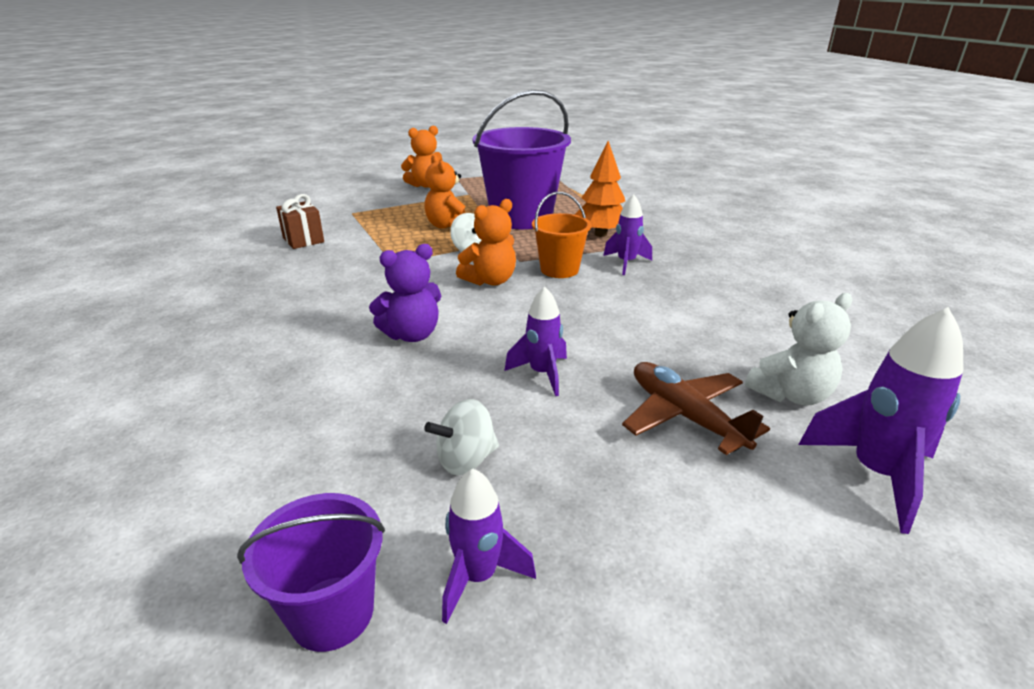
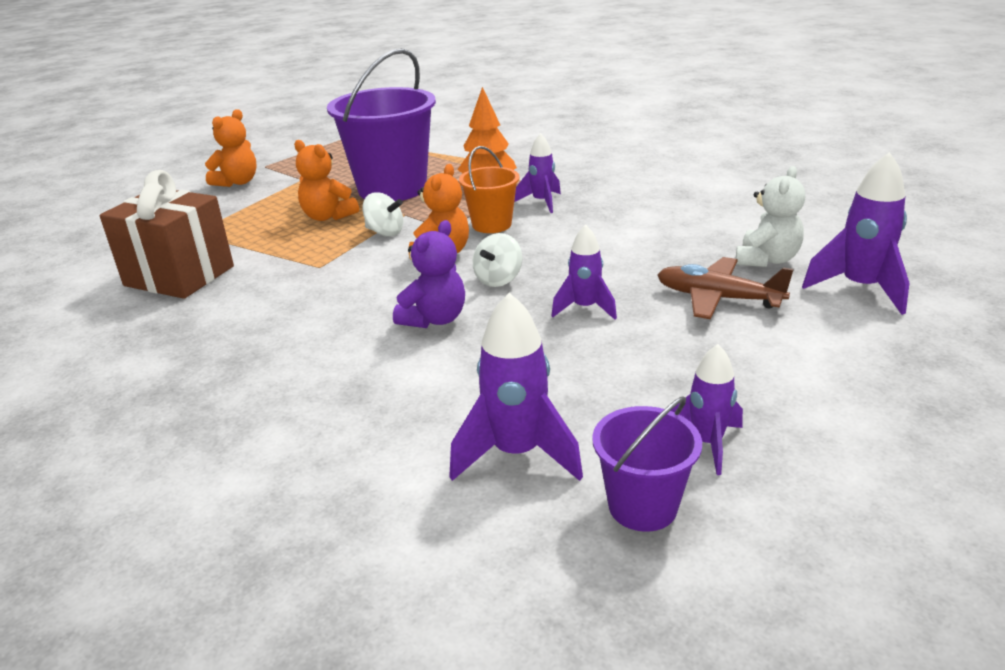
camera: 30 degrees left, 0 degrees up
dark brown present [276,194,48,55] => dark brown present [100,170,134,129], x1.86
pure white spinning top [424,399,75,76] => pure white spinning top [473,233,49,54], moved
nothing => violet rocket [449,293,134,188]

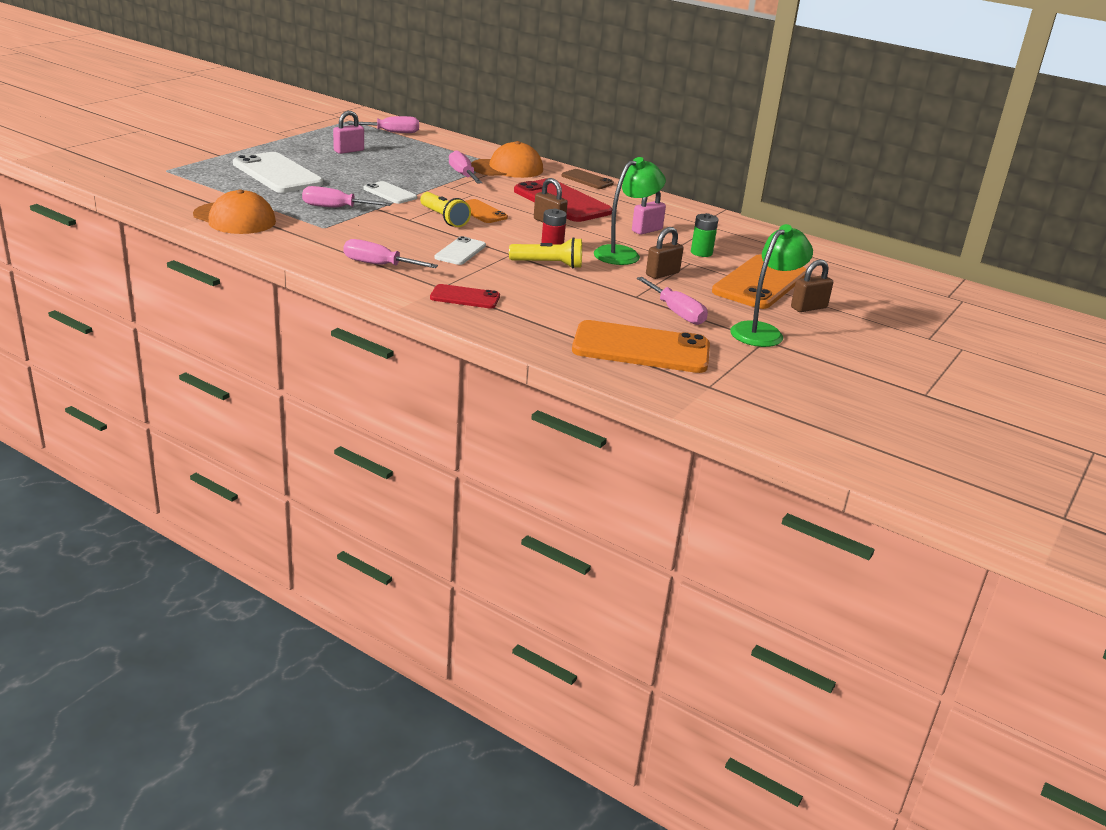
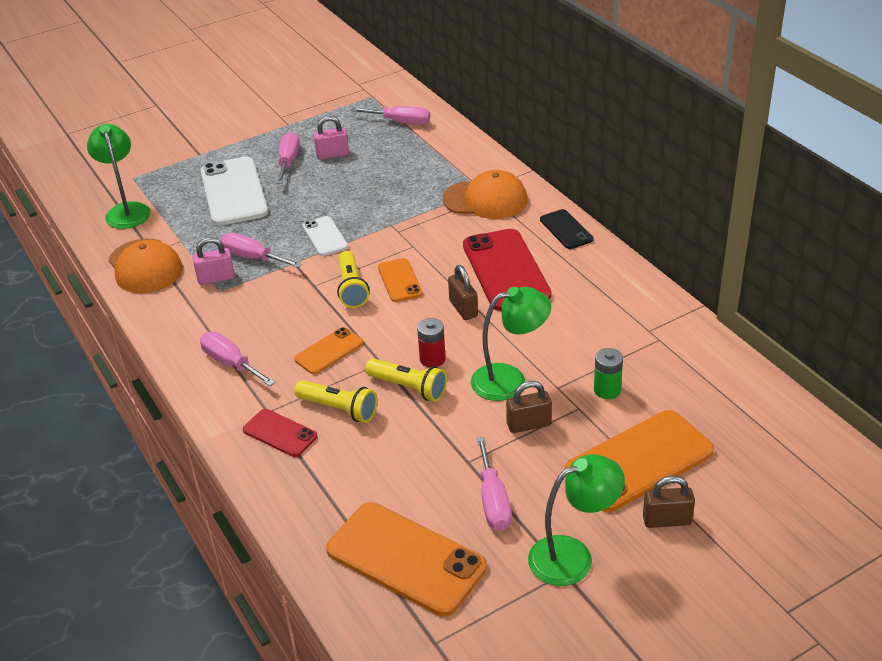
camera: 30 degrees right, 10 degrees up
pure white phone [435,236,51,29] => orange phone [294,327,69,47]
pink flat screwdriver [449,150,33,34] => pink flat screwdriver [276,132,24,52], moved
dark brown phone [562,169,52,20] => ebony phone [540,209,54,40]
pink padlock [632,191,34,44] => pink padlock [193,237,42,48], moved
nothing => leaf-green desk lamp [87,124,64,105]
nothing => yellow pocket torch [294,380,84,43]

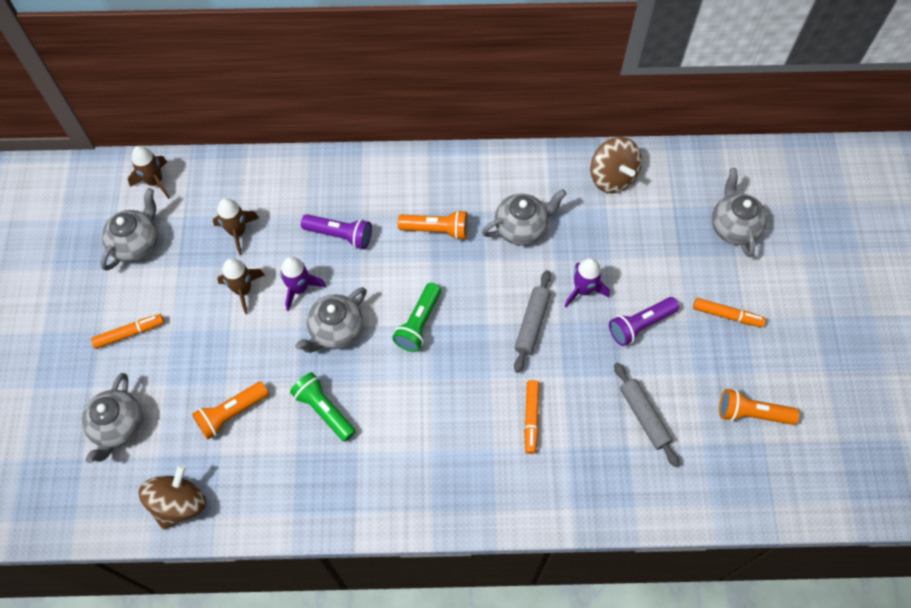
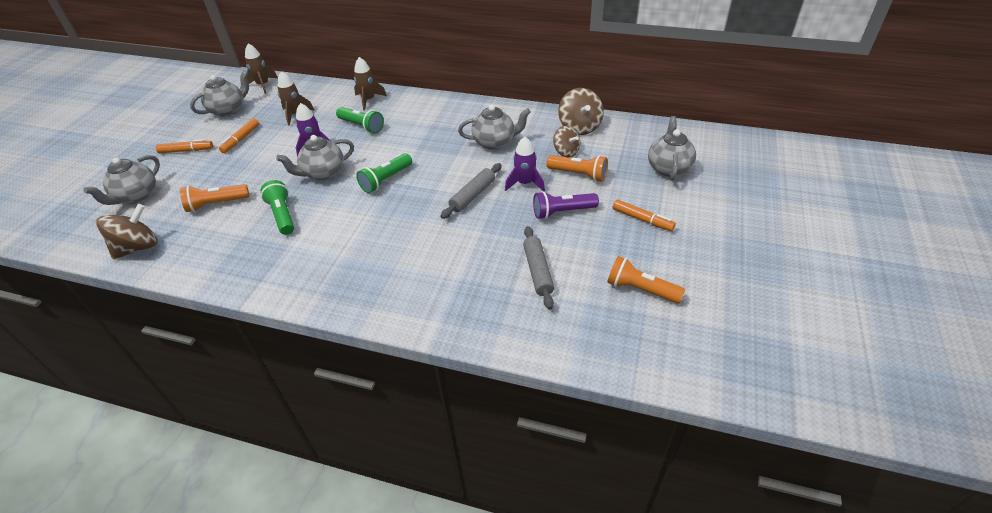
camera: 20 degrees right, 20 degrees down
dark brown rocket [217,258,48,56] => dark brown rocket [354,57,33,54], moved
violet pocket torch [301,214,71,35] => leaf-green pocket torch [336,107,48,26]
orange pocket torch [398,210,70,30] => orange pocket torch [546,155,62,27], moved
orange marker [524,380,15,74] => orange marker [219,118,40,35], moved
nothing => dark brown spinning top [553,126,27,31]

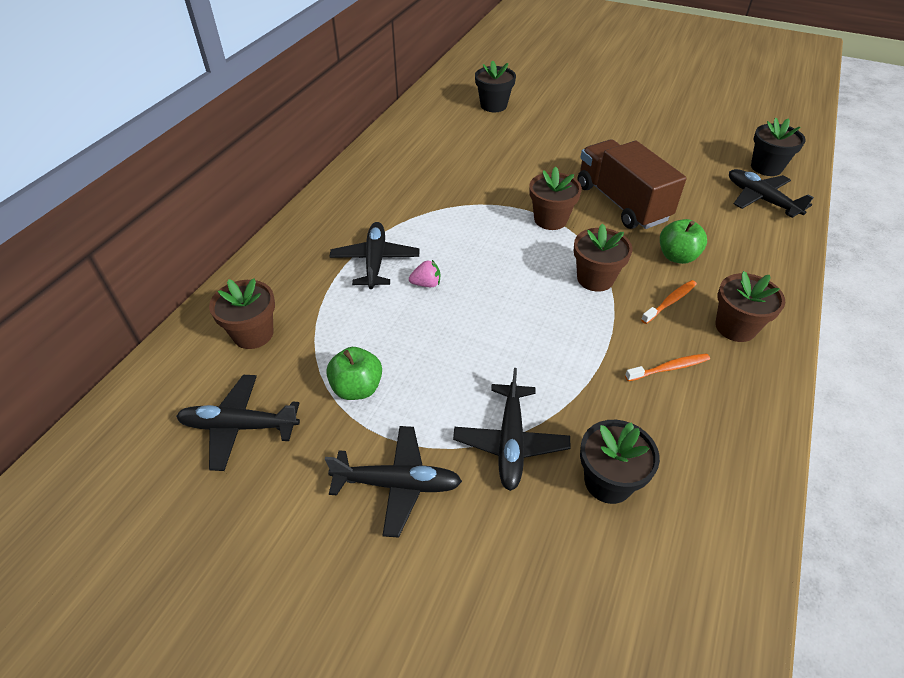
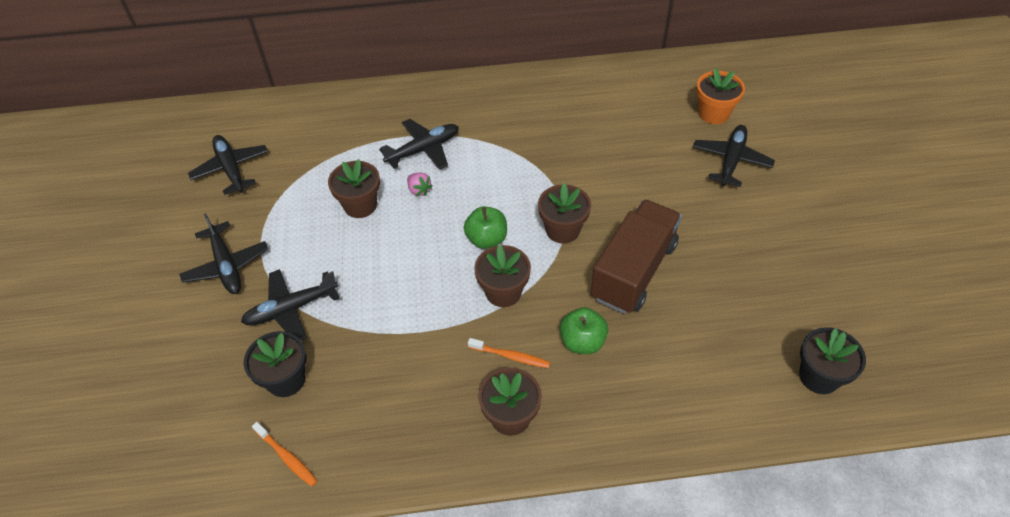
camera: 60 degrees right, 5 degrees up
dark brown potted plant [209,278,66,71] => dark brown potted plant [328,159,52,59], moved
leaf-green apple [326,347,56,53] => leaf-green apple [464,206,43,43], moved
ebony potted plant [475,60,41,52] => orange potted plant [696,68,49,56]
orange toothbrush [625,353,85,28] => orange toothbrush [252,422,66,65], moved
ebony aeroplane [729,169,85,49] => ebony aeroplane [693,125,82,62], moved

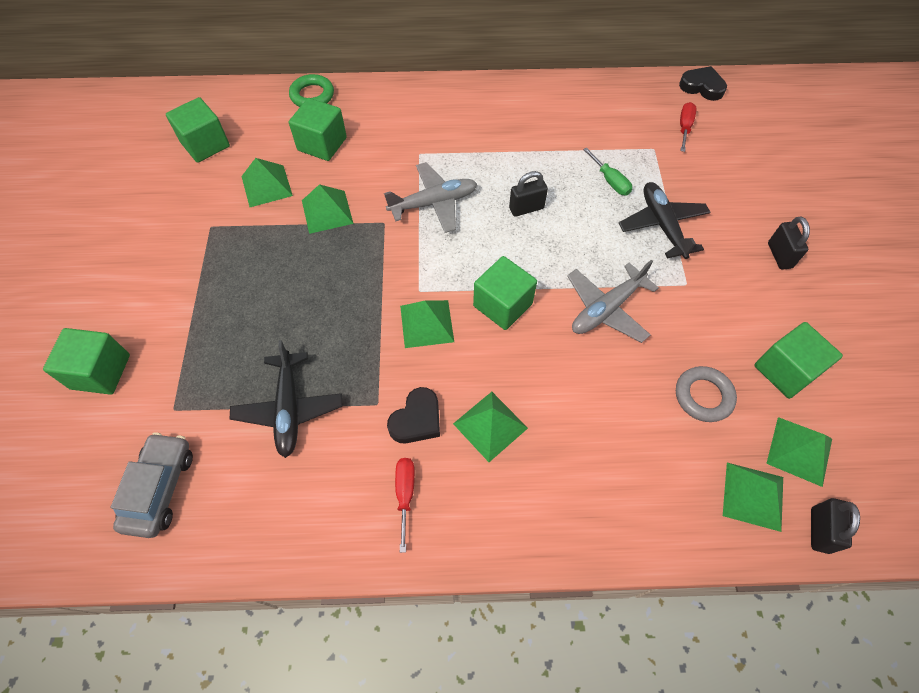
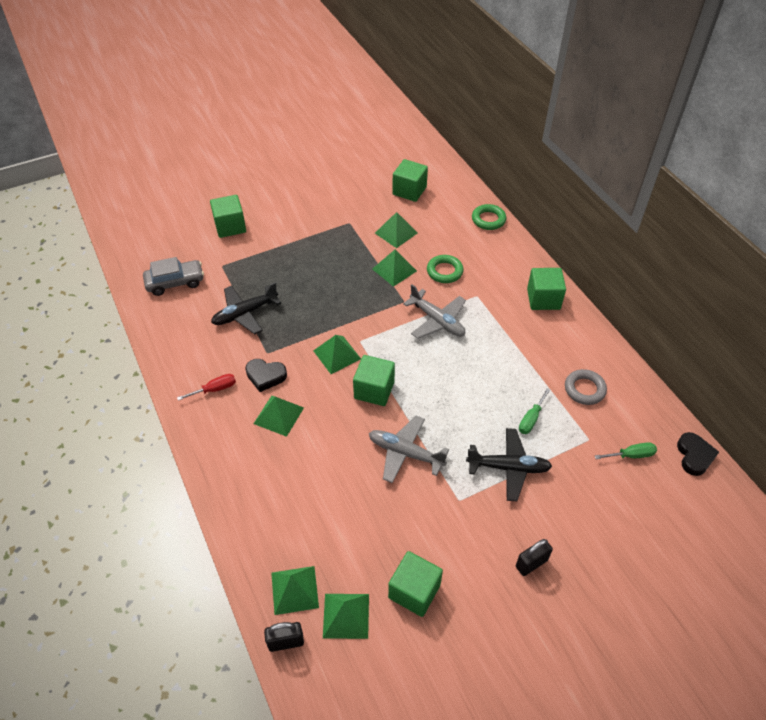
camera: 65 degrees right, 10 degrees down
leaf-green cube [289,98,58,63] => leaf-green cube [527,268,39,42], moved
ebony padlock [509,171,39,46] => nothing
ebony aeroplane [619,182,92,77] => ebony aeroplane [466,428,86,73], 45 degrees clockwise
grey hoop [676,366,61,56] => grey hoop [565,369,42,36], moved
red flat screwdriver [680,102,16,50] => leaf-green flat screwdriver [595,442,62,17]
nothing => leaf-green hoop [427,255,36,28]

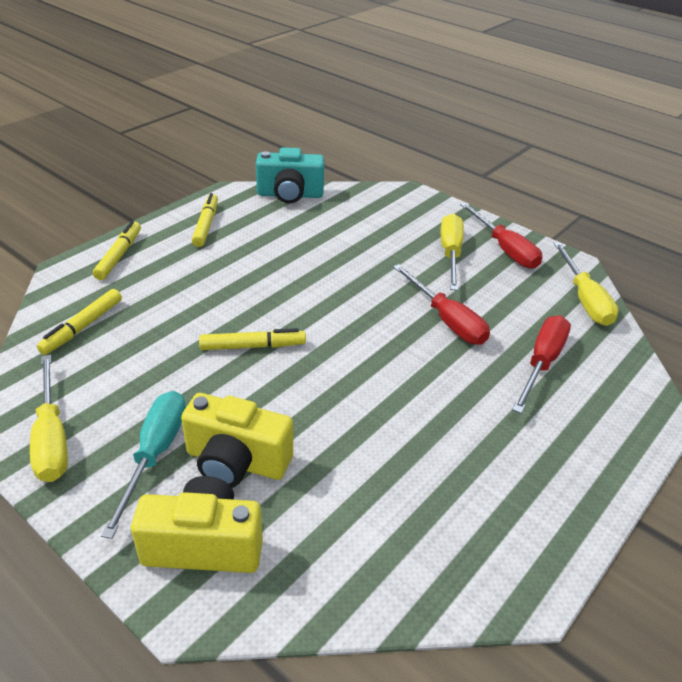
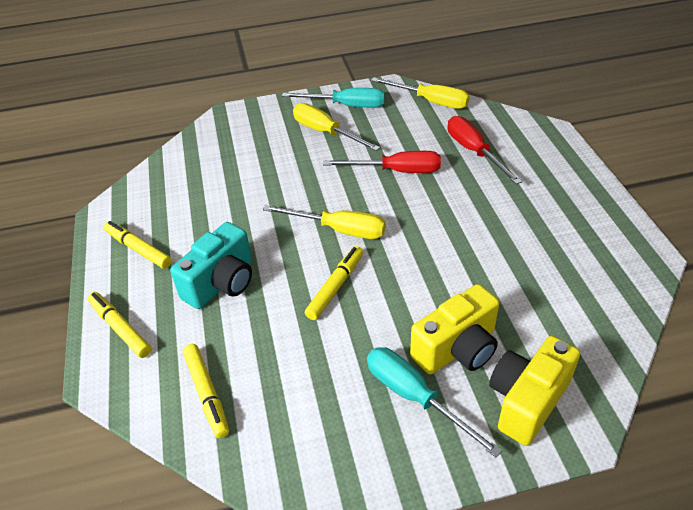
camera: 50 degrees left, 5 degrees up
yellow flat screwdriver [30,355,38,127] => yellow flat screwdriver [263,205,123,34], moved
teal photo camera [256,147,68,56] => teal photo camera [170,222,82,87], moved
red flat screwdriver [460,202,82,67] => teal flat screwdriver [282,88,103,20]

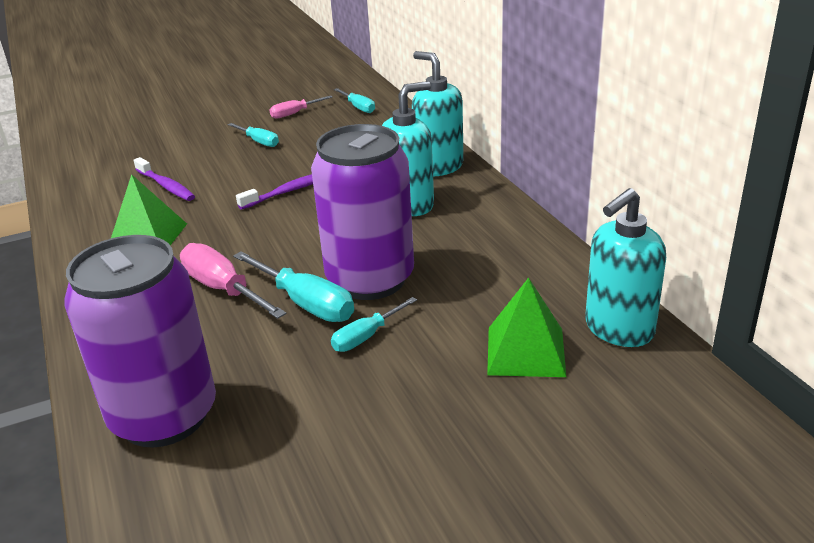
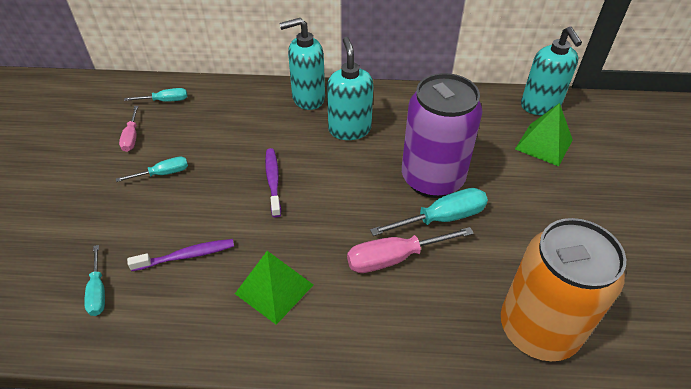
camera: 65 degrees left, 15 degrees up
violet can [64,235,152,212] => orange can [501,218,125,143]
teal flat screwdriver [331,297,86,55] => teal flat screwdriver [84,245,21,71], moved

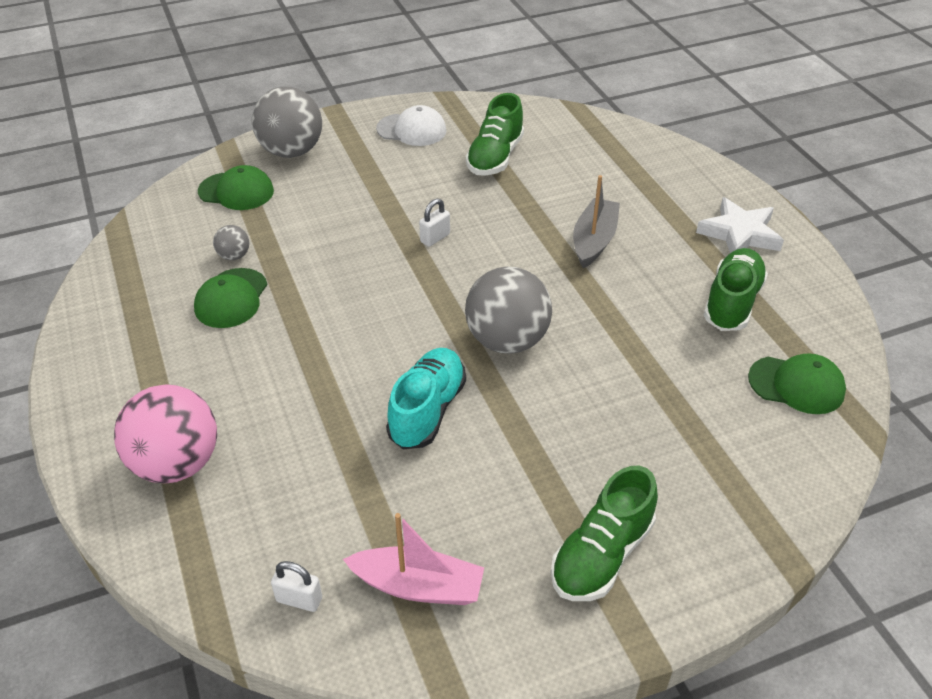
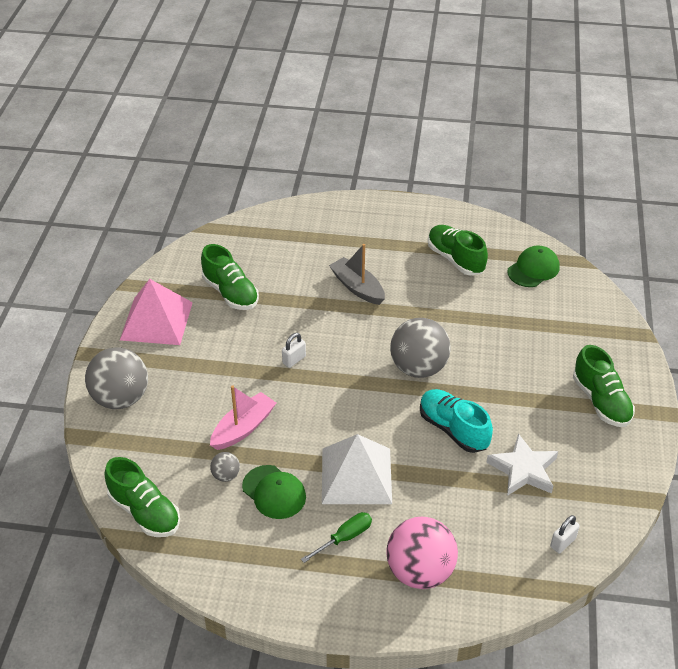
camera: 60 degrees left, 0 degrees up
leaf-green cap [198,165,76,45] => nothing
pink toy boat [343,513,141,92] => pink toy boat [210,385,66,65], moved
pure white cap [376,105,71,41] => pink solid pyramid [120,279,73,66]
pure white padlock [419,199,31,48] => pure white padlock [282,333,24,35], 60 degrees clockwise
pure white five-pointed star [696,197,88,56] => pure white five-pointed star [486,433,72,63], moved
nothing => leaf-green sneaker [105,457,75,80]
nothing => leaf-green flat screwdriver [301,512,71,51]
nothing => pure white solid pyramid [322,434,70,70]

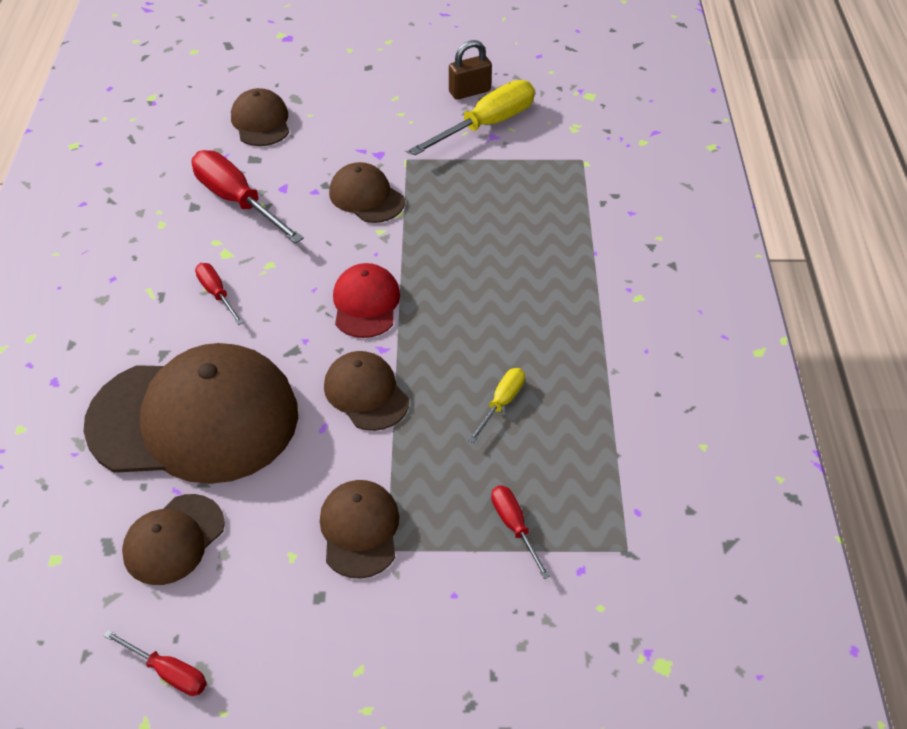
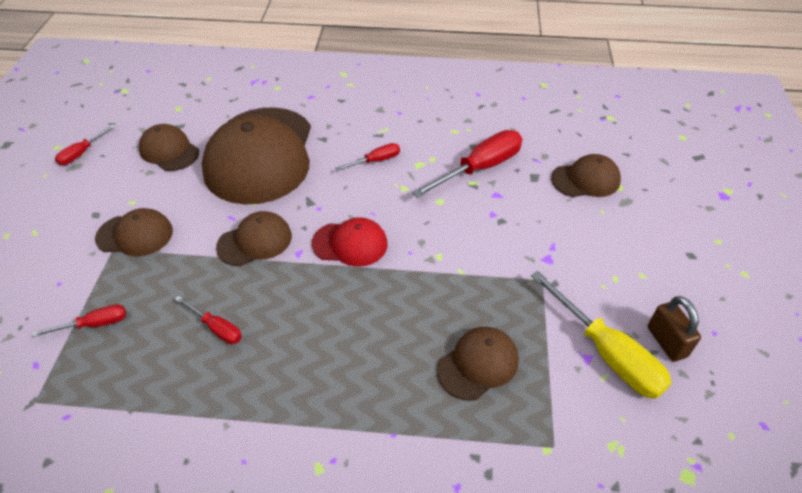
camera: 95 degrees right, 0 degrees up
dark brown cap [329,162,76,61] => dark brown cap [437,327,82,74], moved
yellow flat screwdriver [468,368,57,75] => red flat screwdriver [175,296,67,48]

